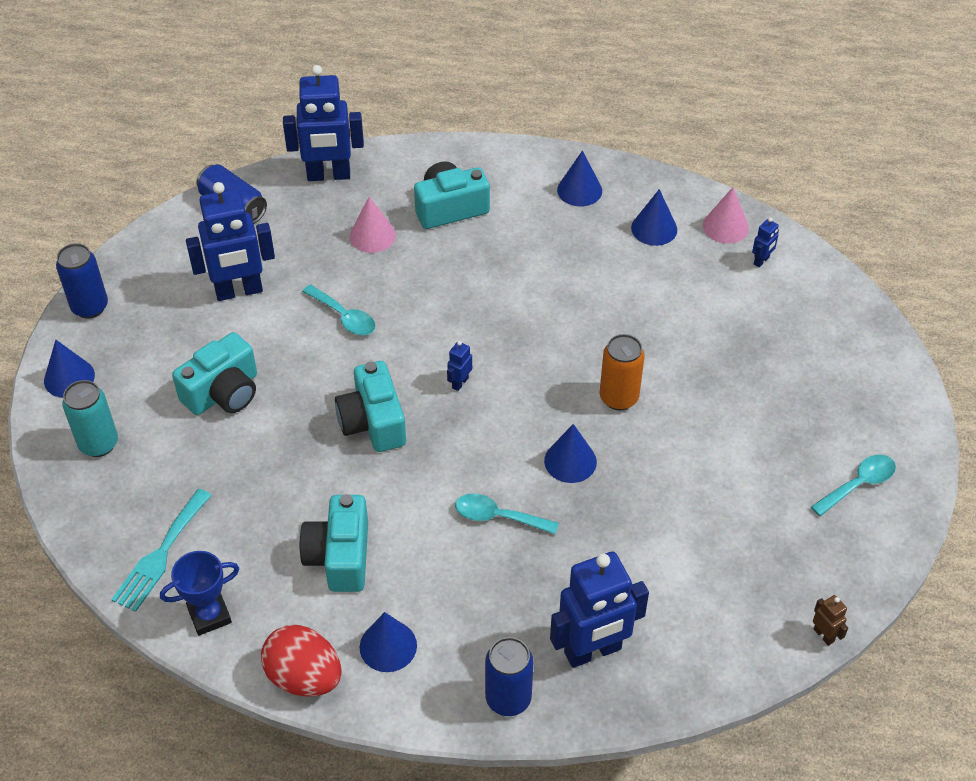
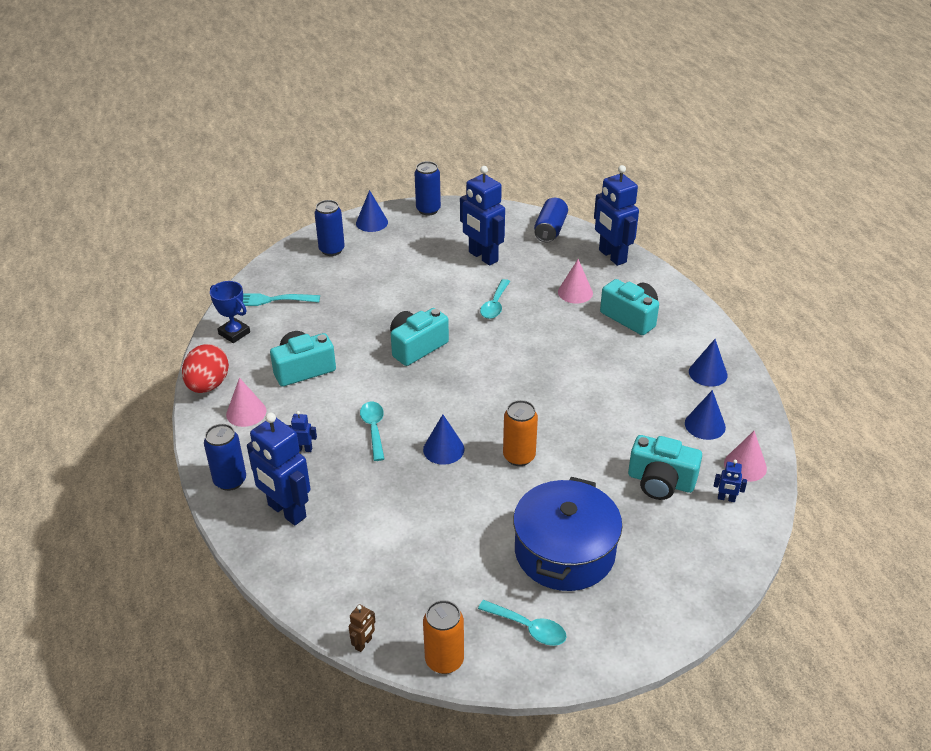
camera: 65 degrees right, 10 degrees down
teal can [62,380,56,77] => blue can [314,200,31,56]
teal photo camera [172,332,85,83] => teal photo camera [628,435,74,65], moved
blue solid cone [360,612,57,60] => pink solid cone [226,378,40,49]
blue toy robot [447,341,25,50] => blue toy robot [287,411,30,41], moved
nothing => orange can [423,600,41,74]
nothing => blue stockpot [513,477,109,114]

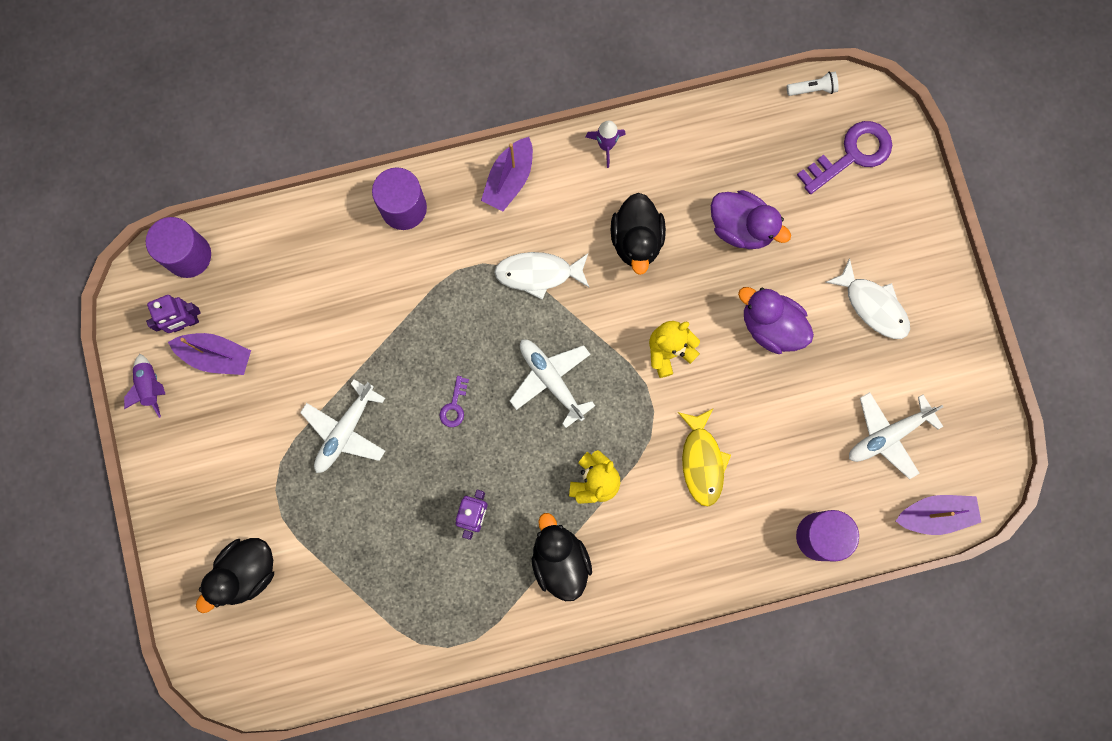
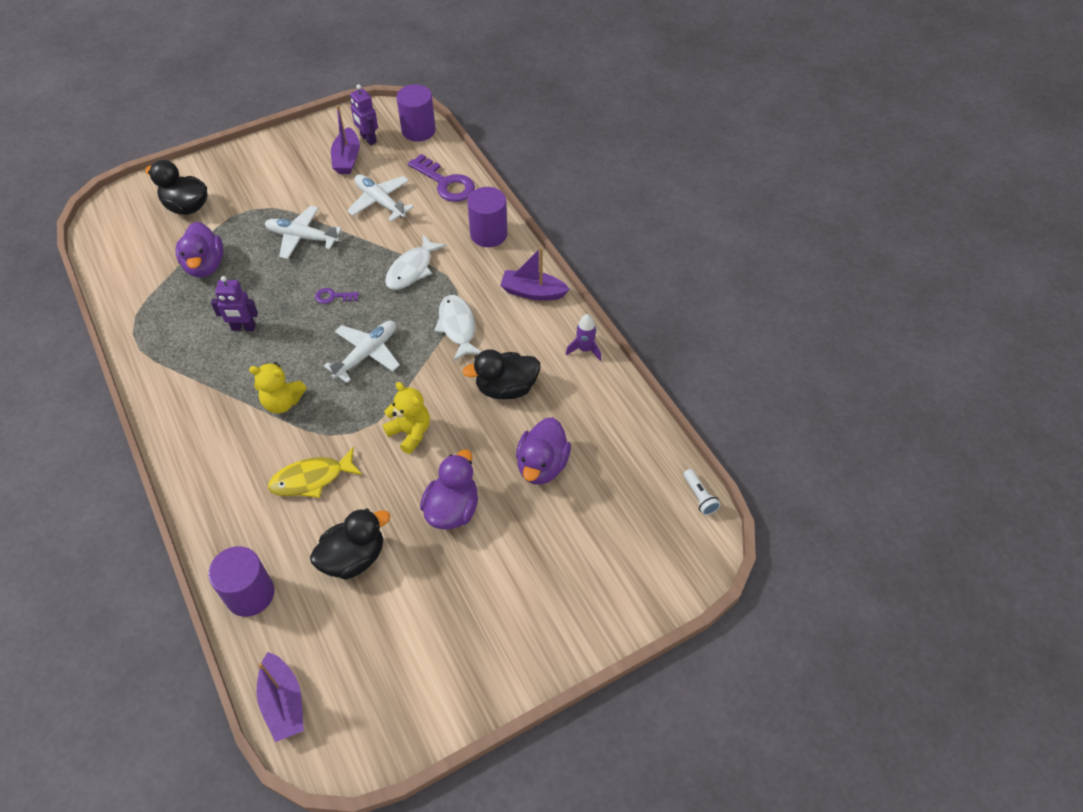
camera: 75 degrees right, 25 degrees down
violet rocket [124,354,41,64] => nothing
ebony toy duck [531,513,61,88] => ebony toy duck [310,508,80,72], moved
violet door key [797,121,95,73] => violet door key [408,154,67,48], moved
pure white fish figure [825,258,85,81] => pure white fish figure [385,235,62,55], moved
pure white aeroplane [849,392,94,87] => pure white aeroplane [347,174,67,48], moved
nothing => violet toy duck [176,222,47,55]

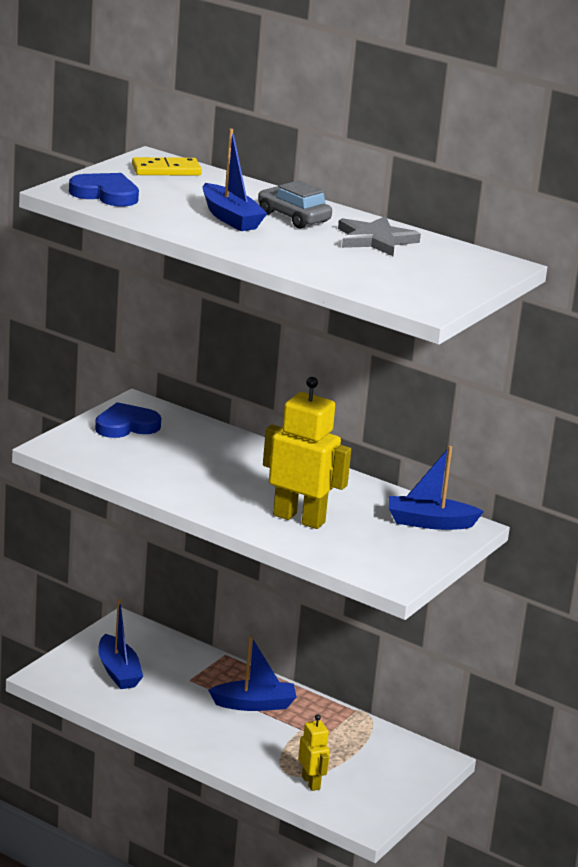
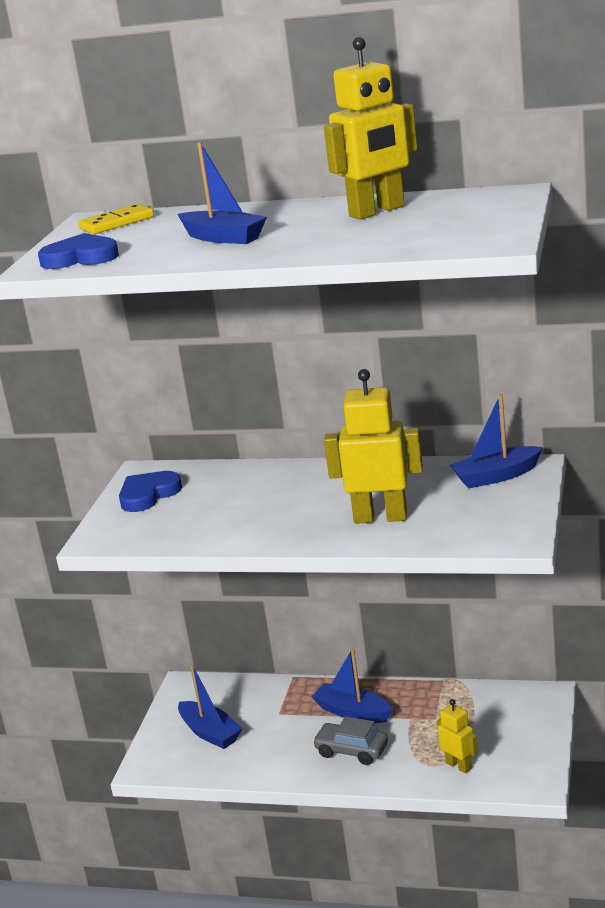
camera: 15 degrees left, 0 degrees up
blue toy boat [208,636,89,75] => blue toy boat [311,649,81,74], 120 degrees counterclockwise
grey automobile [258,180,74,49] => grey automobile [313,716,75,49], moved
grey five-pointed star [338,216,83,40] => yellow toy robot [324,37,93,183]

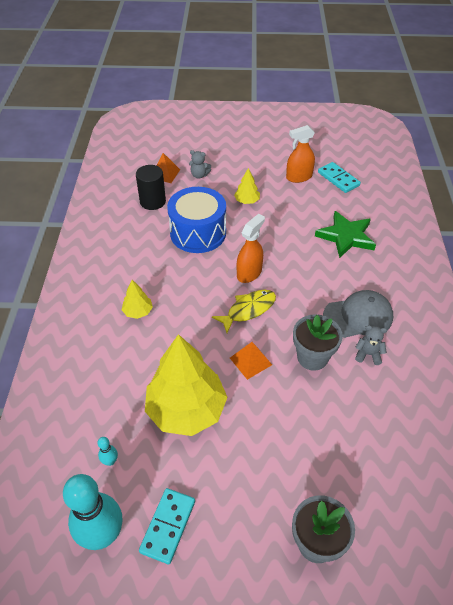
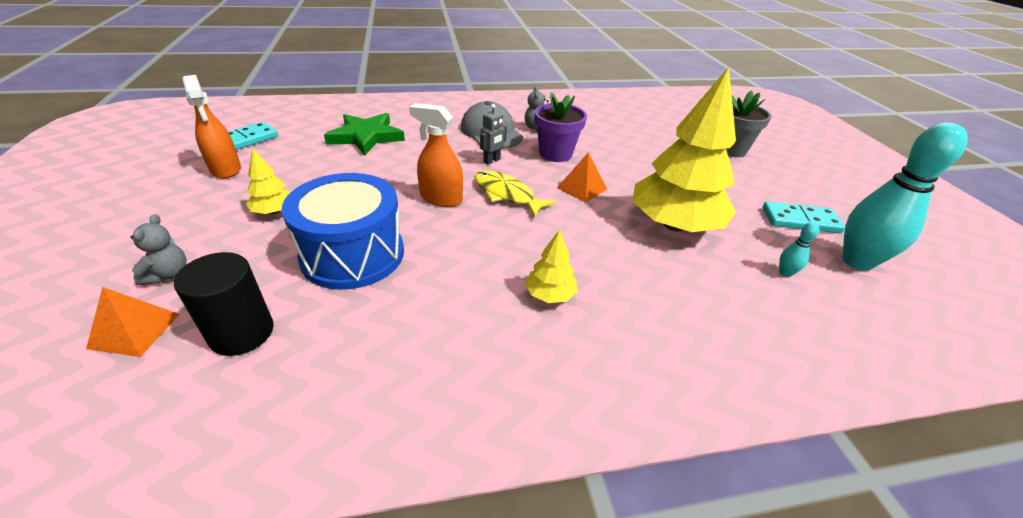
camera: 105 degrees left, 10 degrees down
grey potted plant [293,314,50,57] => violet potted plant [535,92,52,70]
nothing => grey toy robot [480,104,27,60]

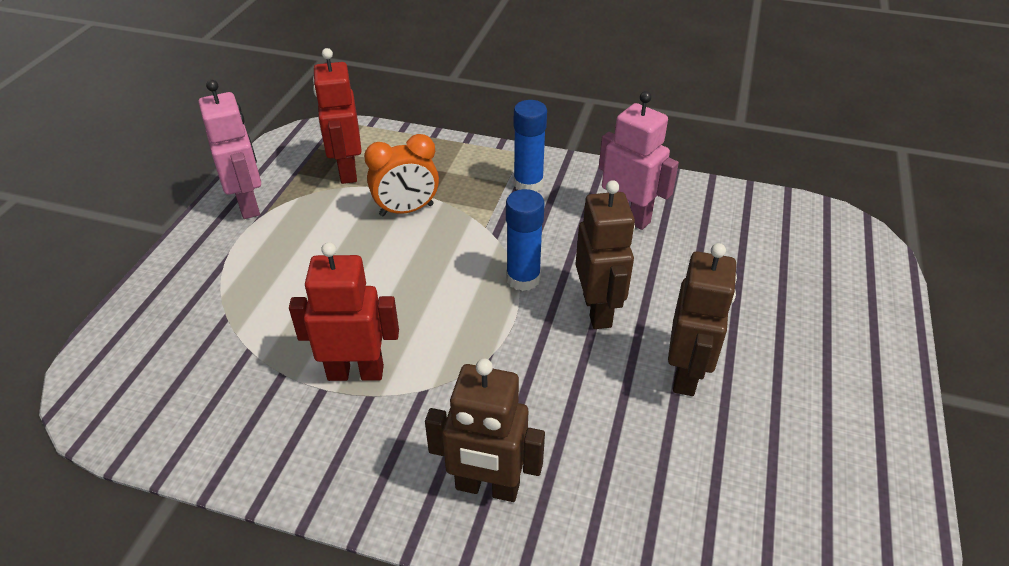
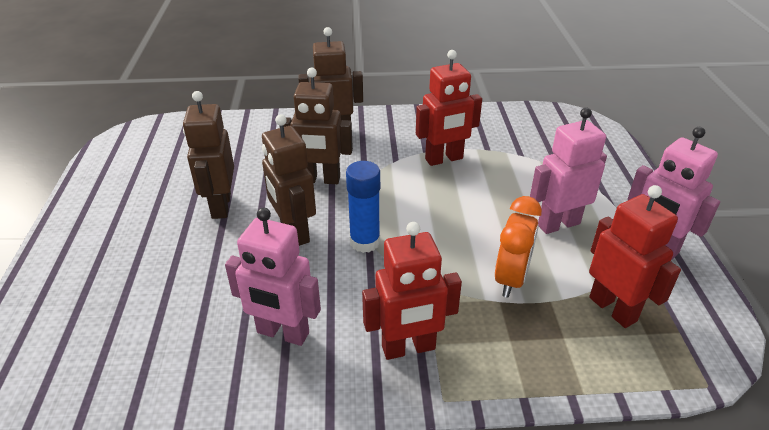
camera: 160 degrees right, 5 degrees down
orange alarm clock [364,134,75,82] => orange alarm clock [495,196,47,102], 150 degrees clockwise
blue glue [514,100,33,92] => red toy robot [362,222,100,138]
nothing => dark brown toy robot [279,68,74,116]
nothing => pink toy robot [530,108,77,126]

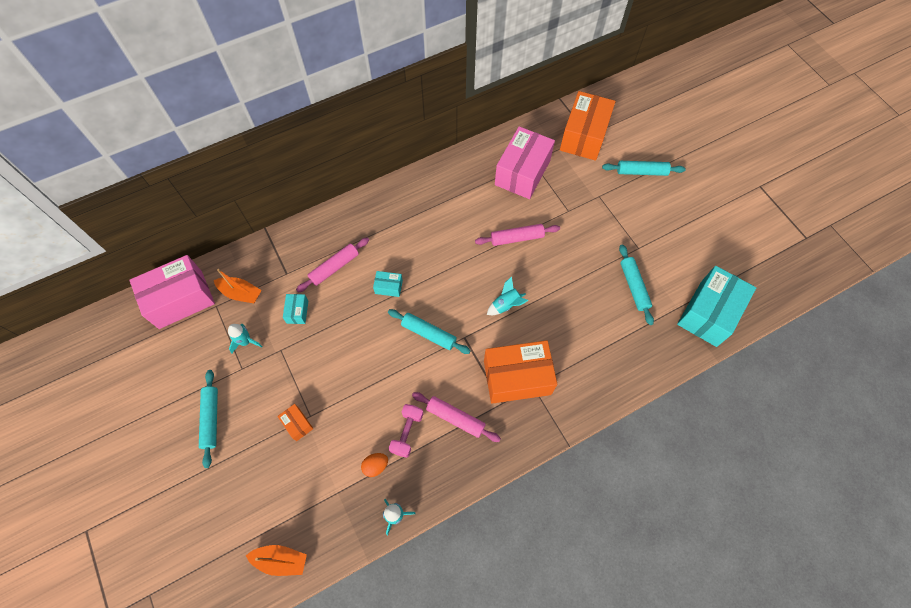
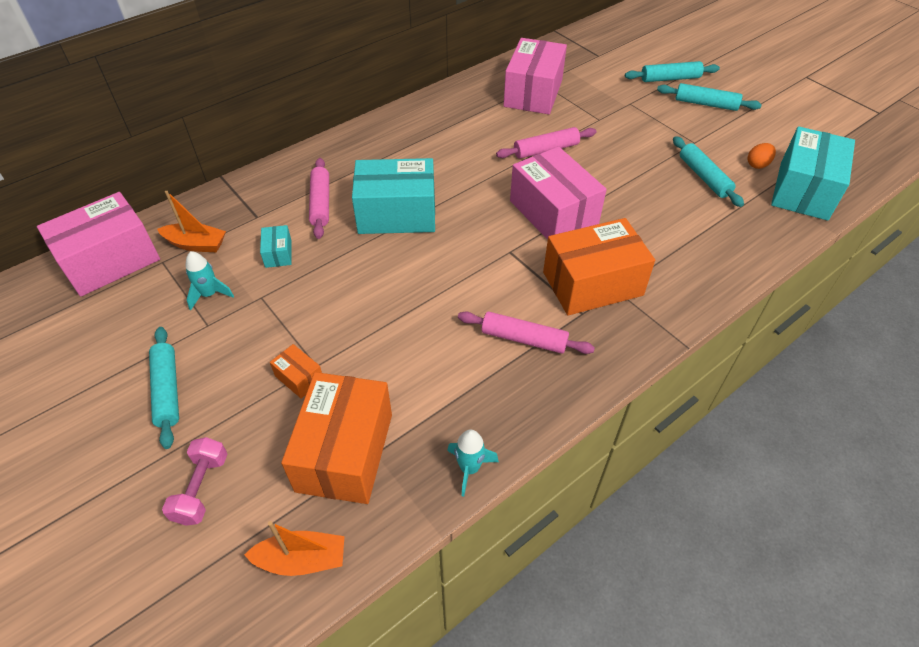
camera: 10 degrees left, 15 degrees down
pink rolling pin [296,238,73,55] => pink rolling pin [309,158,20,81], 45 degrees counterclockwise
orange egg shape [361,453,27,24] => orange egg shape [748,143,28,26], moved
teal package [373,271,30,26] => teal package [352,158,83,76], x2.28
teal rolling pin [388,309,83,45] => teal rolling pin [657,83,105,28], moved
pink dumbbell [389,404,34,54] => pink dumbbell [162,437,66,89], moved
teal rocket [487,276,41,39] => pink package [510,147,97,93]
orange package [560,91,56,70] => orange package [281,372,111,132], moved

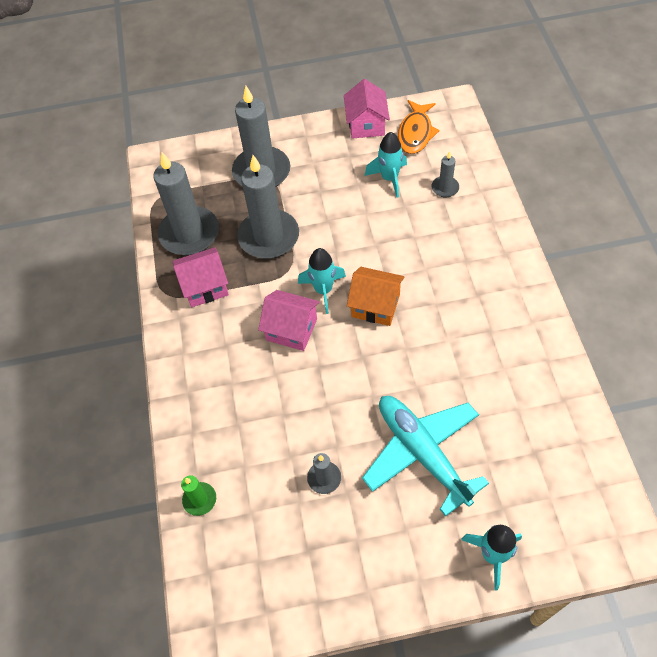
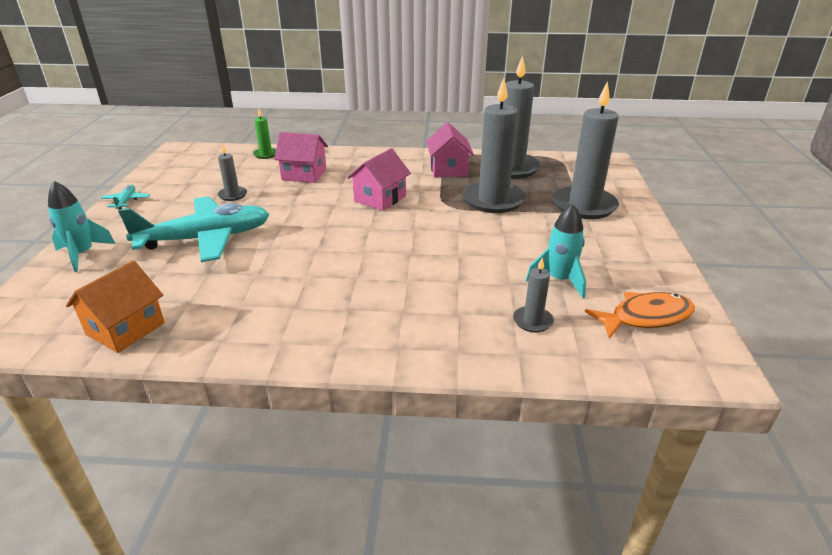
camera: 100 degrees right, 25 degrees down
teal rocket [298,248,48,66] => nothing
pink cottage [344,79,46,60] => pink cottage [274,132,54,51], moved
orange cottage [347,267,58,59] => orange cottage [66,260,99,93], moved
orange fish figure [398,100,42,54] => orange fish figure [585,292,110,47], 135 degrees clockwise
nothing => teal aeroplane [101,185,49,24]

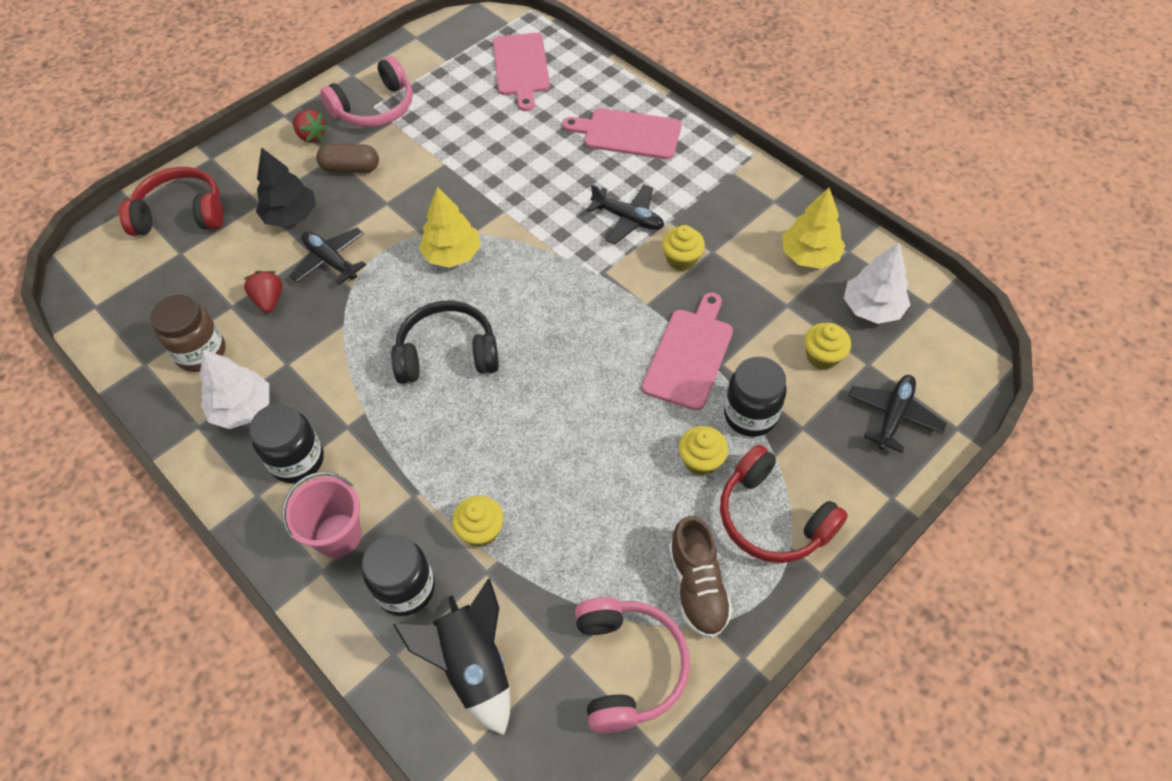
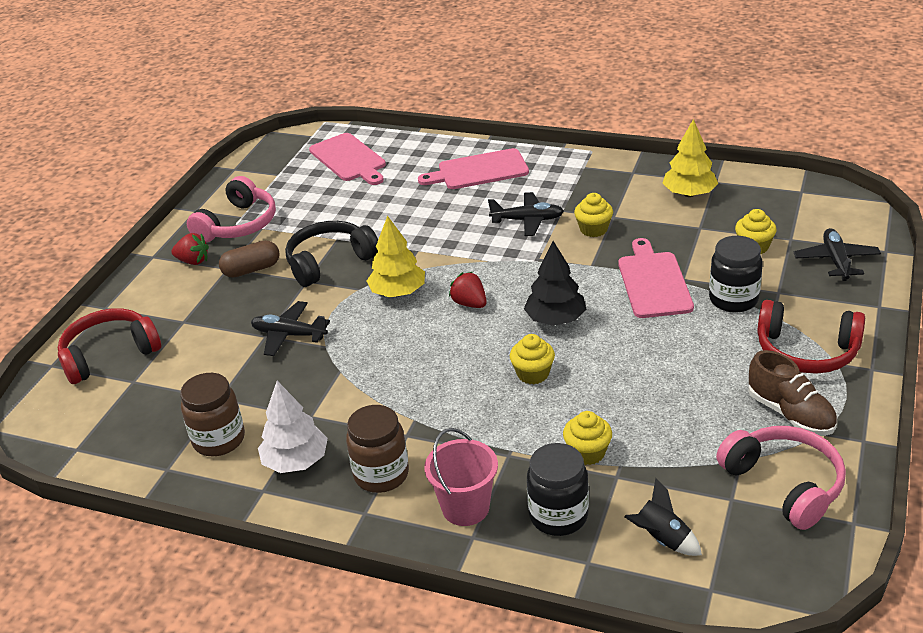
camera: 25 degrees left, 20 degrees down
red strawberry [244,271,38,42] => red strawberry [449,272,38,36], moved
ebony jar [249,403,75,80] => dark brown jar [346,405,63,88]
ebony tree [256,147,60,80] => ebony tree [524,241,63,85], moved
ebony headphones [391,301,108,83] => ebony headphones [285,221,93,66], moved
ebony rocket [393,579,117,156] => ebony rocket [624,478,78,78], x0.59
yellow muffin [679,426,49,50] => yellow muffin [510,334,45,50], moved
pure white tree [844,242,66,82] => nothing

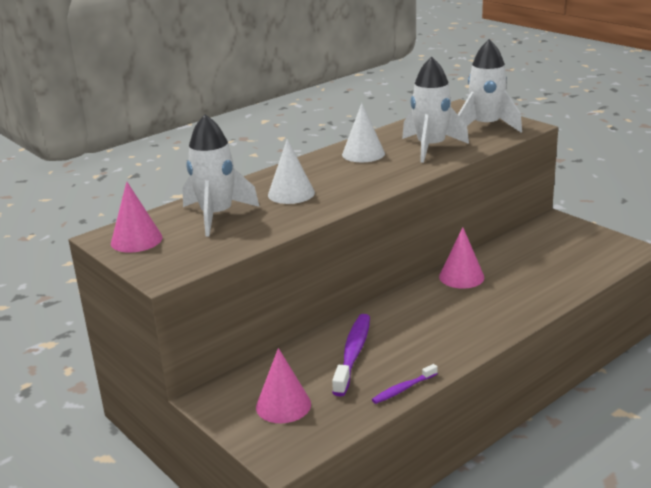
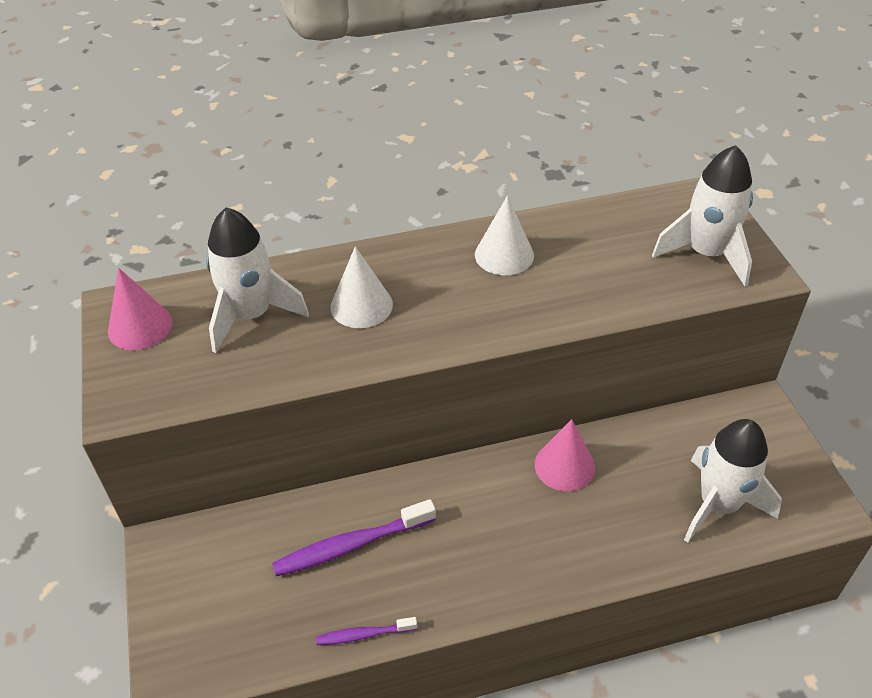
camera: 25 degrees right, 20 degrees up
pink solid cone [256,348,55,75] => nothing
violet toothbrush [332,314,38,83] => violet toothbrush [272,499,164,77], 150 degrees counterclockwise
pure white rocket [402,57,67,106] => pure white rocket [684,419,98,123], moved

